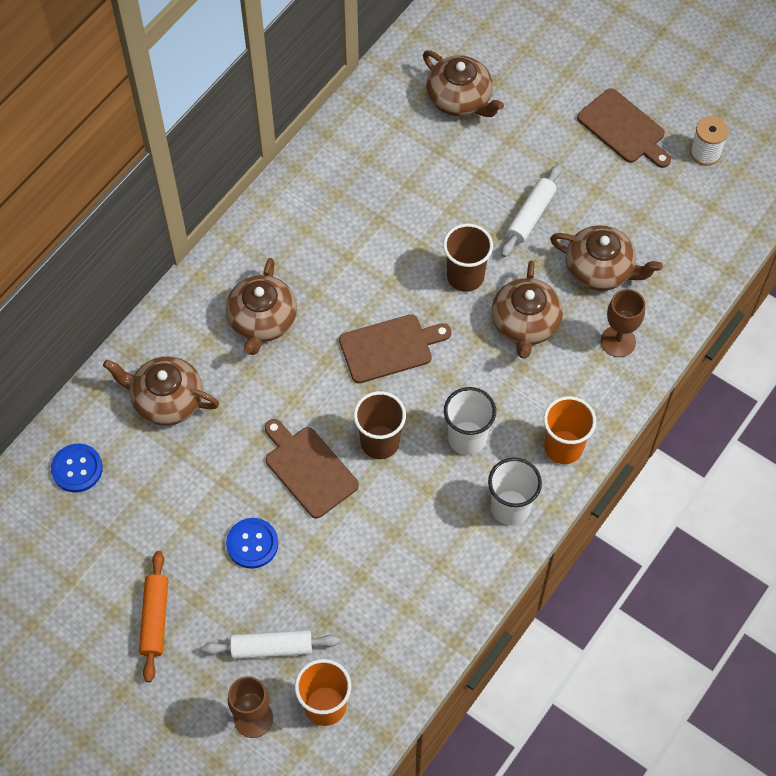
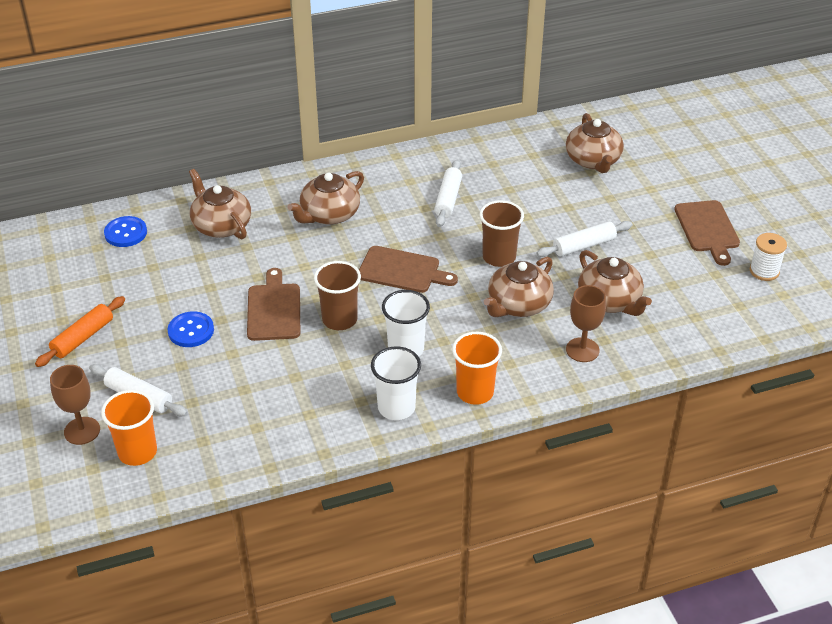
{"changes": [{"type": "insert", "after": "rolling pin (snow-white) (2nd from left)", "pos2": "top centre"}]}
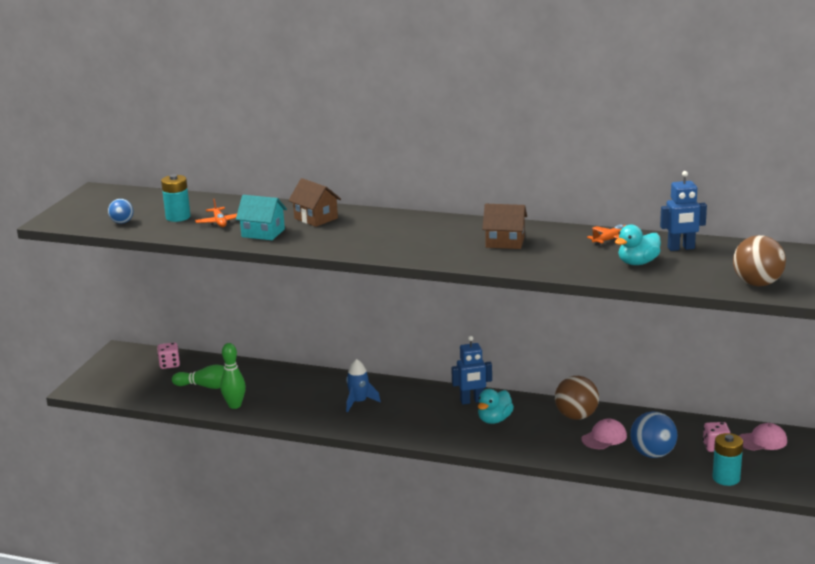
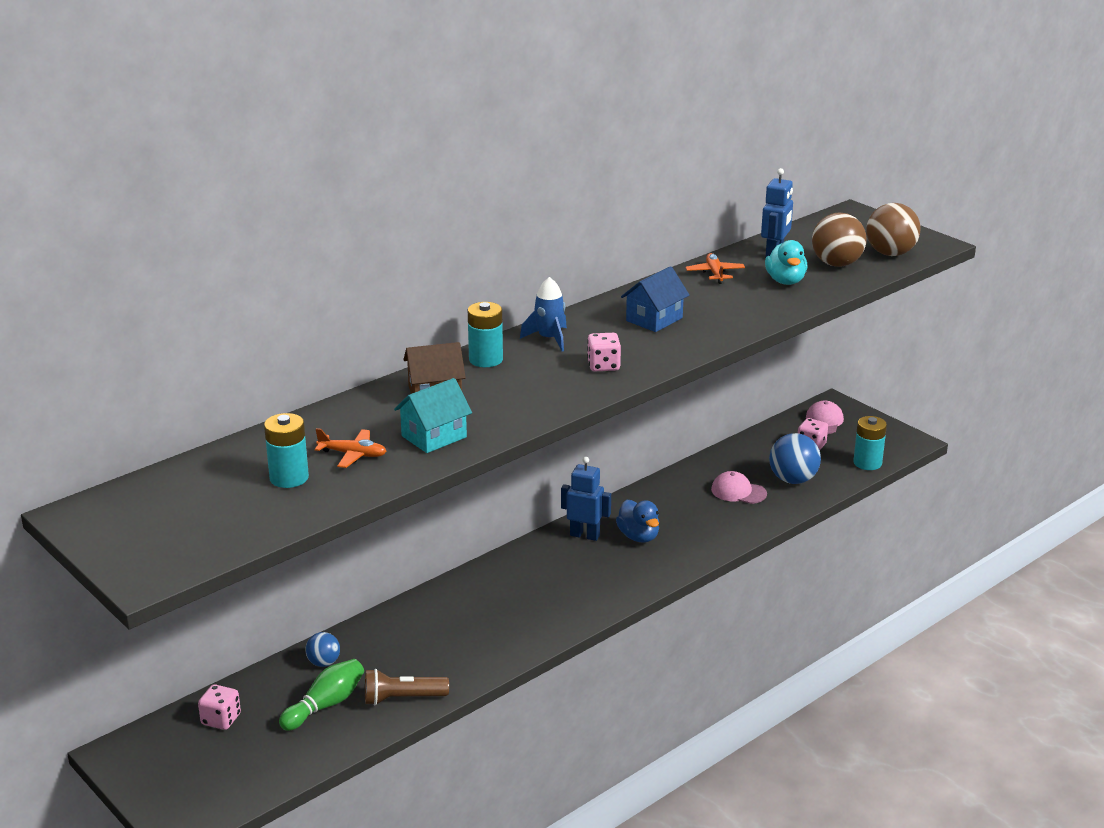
{"changes": [{"type": "move", "before": "sphere (cobalt) (1st from left)", "pos1": "middle left", "pos2": "bottom left"}, {"type": "replace", "before": "tenpin (emerald) (2nd from left)", "after": "flashlight (dark brown)", "pos1": "bottom left", "pos2": "bottom centre"}, {"type": "move", "before": "toy rocket (cobalt)", "pos1": "bottom centre", "pos2": "centre"}, {"type": "rotate", "before": "robot (cobalt) (1st from left)", "pos1": "centre", "pos2": "centre", "turn": -90}, {"type": "recolor", "before": "rubber duck (teal) (1st from left)", "after": "rubber duck (cobalt)", "pos1": "bottom centre", "pos2": "centre"}, {"type": "recolor", "before": "house (dark brown) (2nd from left)", "after": "house (cobalt)", "pos1": "centre", "pos2": "centre"}, {"type": "move", "before": "sphere (dark brown) (1st from left)", "pos1": "bottom right", "pos2": "top right"}, {"type": "rotate", "before": "cap (rosy) (1st from left)", "pos1": "bottom right", "pos2": "middle right", "turn": -60}, {"type": "insert", "after": "battery (teal) (2nd from left)", "pos2": "centre"}, {"type": "insert", "after": "game die (rosy) (2nd from left)", "pos2": "centre"}]}
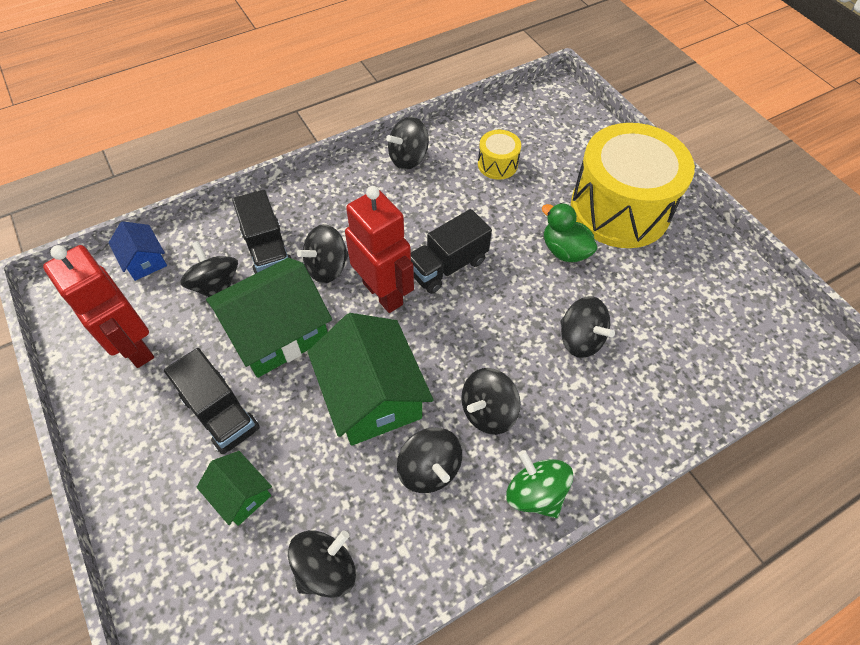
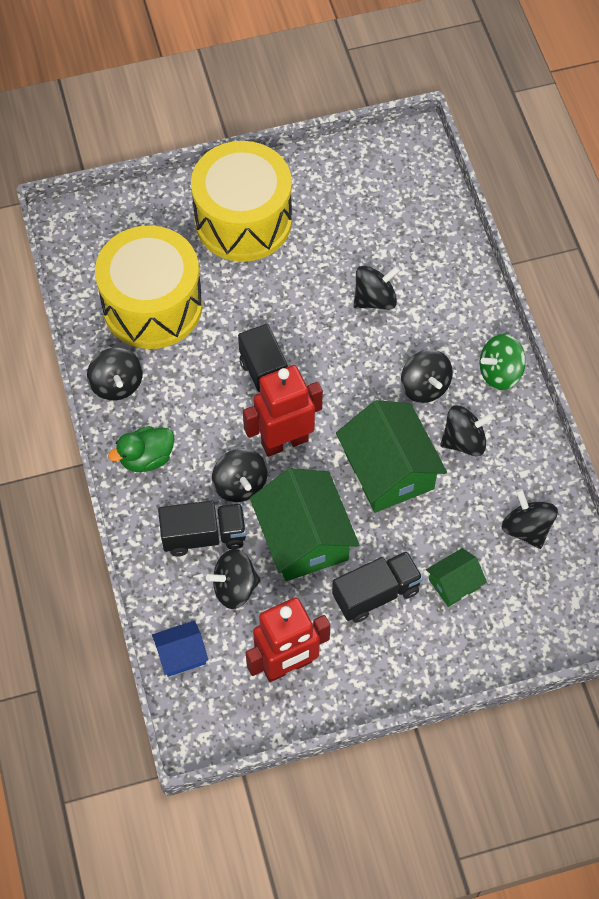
{"changes": [{"type": "rotate", "before": "house (emerald) (3rd from left in the first image)", "pos1": "centre", "pos2": "centre", "turn": 75}, {"type": "resize", "before": "snare drum (golden) (1st from left)", "pos1": "top centre", "pos2": "top left", "scale": 2.34}, {"type": "move", "before": "rubber duck (emerald)", "pos1": "centre", "pos2": "middle left"}]}
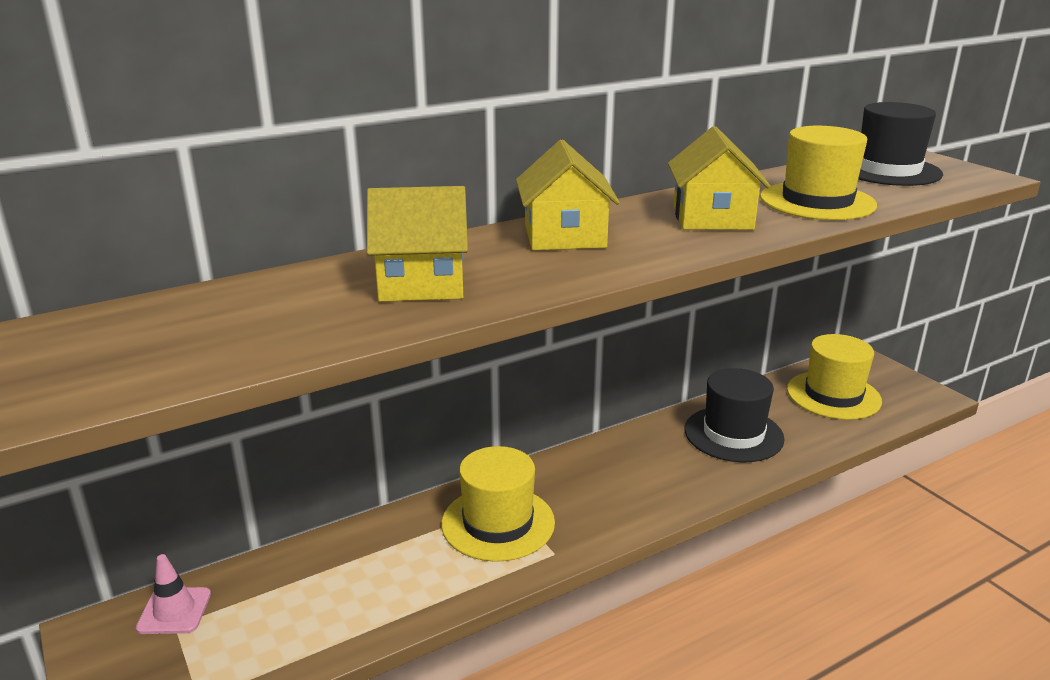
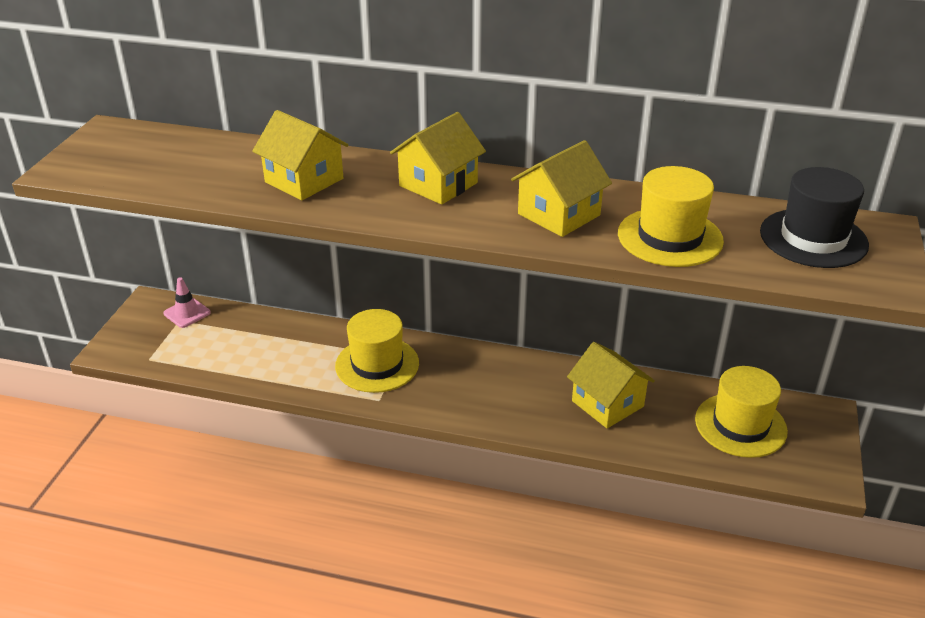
{"changes": [{"type": "replace", "before": "top hat (ebony) (1st from left)", "after": "house (golden) (4th from left)", "pos1": "middle right", "pos2": "centre"}]}
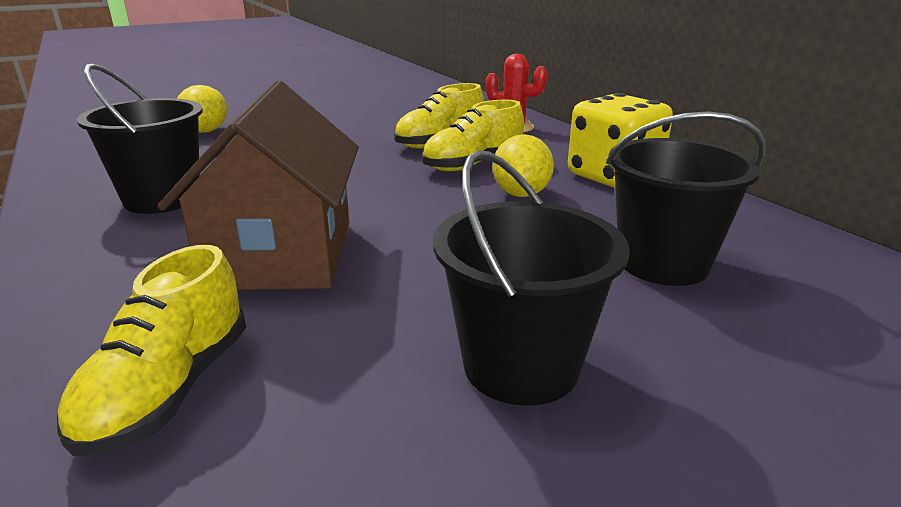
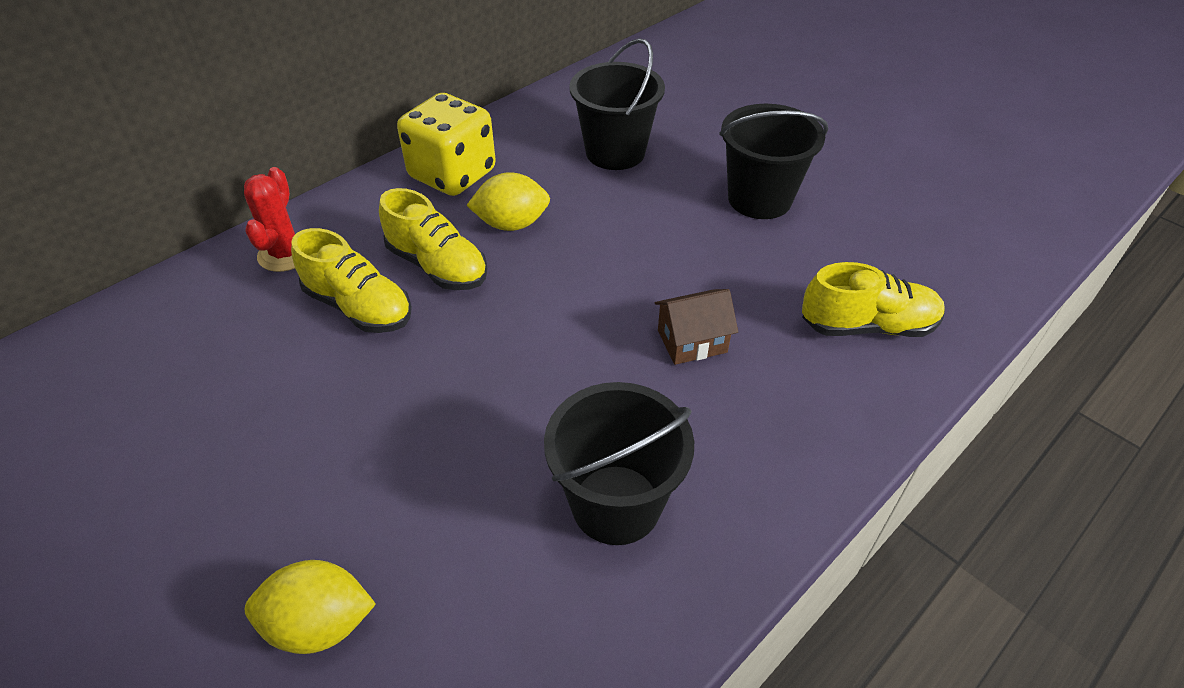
{"changes": [{"type": "resize", "before": "house (dark brown)", "pos1": "middle left", "pos2": "centre", "scale": 0.46}]}
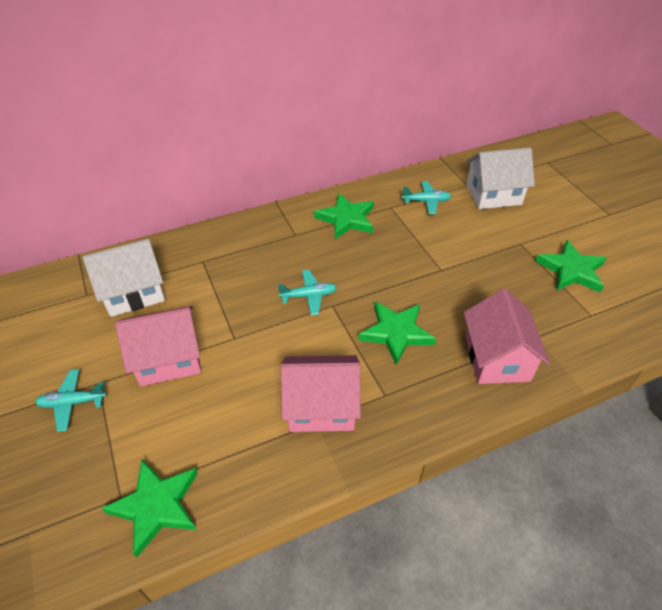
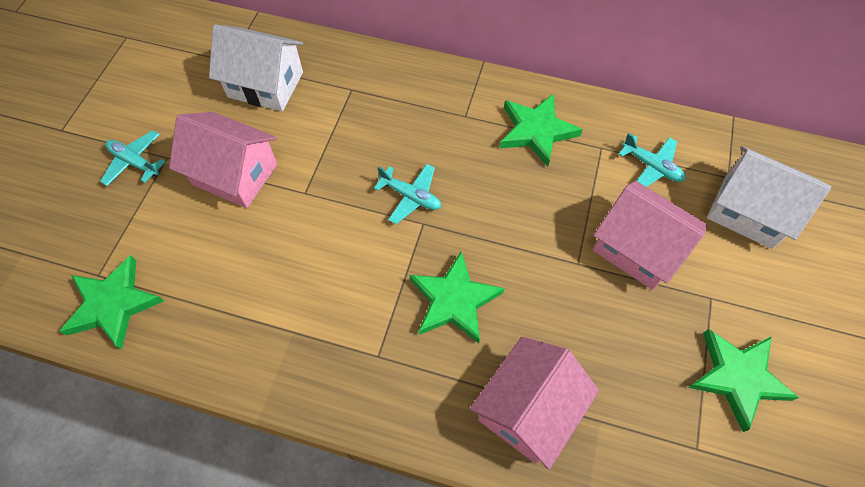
{"changes": [{"type": "move", "before": "house (rosy) (2nd from left in the first image)", "after": "house (rosy) (3rd from left)", "pos1": "centre", "pos2": "middle right"}]}
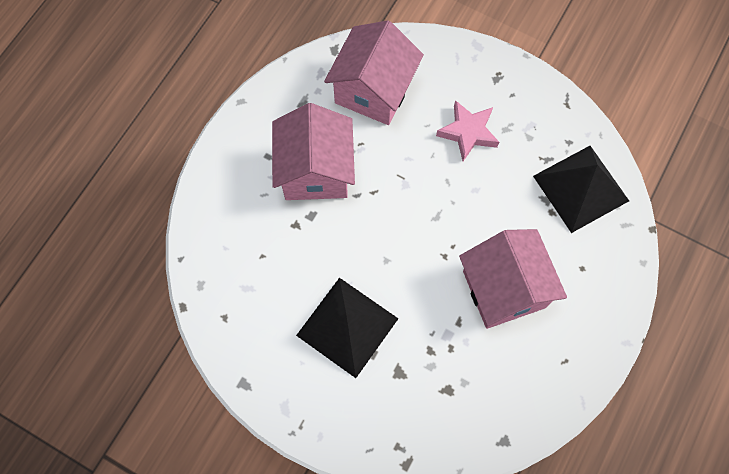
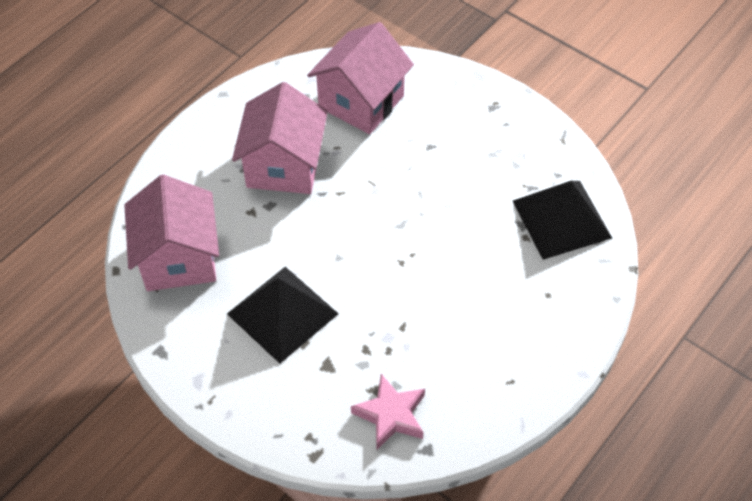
{"changes": [{"type": "move", "before": "star (rosy)", "pos1": "top centre", "pos2": "bottom centre"}, {"type": "move", "before": "house (rosy) (3rd from left in the first image)", "after": "house (rosy) (1st from left)", "pos1": "middle right", "pos2": "middle left"}]}
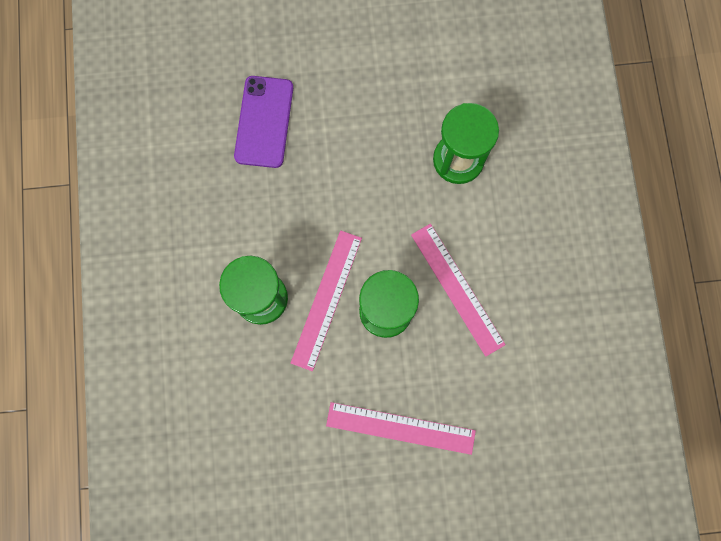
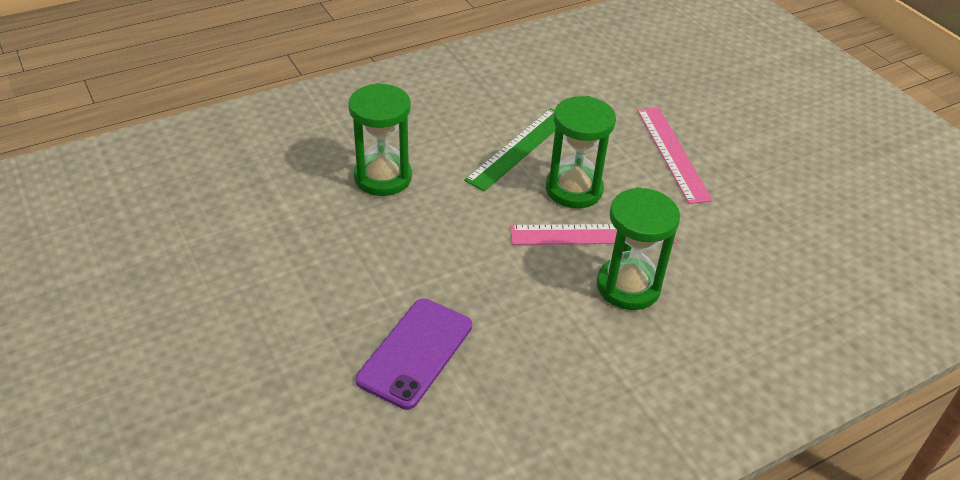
{"changes": [{"type": "rotate", "before": "phone (violet)", "pos1": "top centre", "pos2": "bottom centre", "turn": -45}, {"type": "recolor", "before": "measuring stick (rosy) (3rd from left)", "after": "measuring stick (emerald)", "pos1": "centre", "pos2": "top centre"}]}
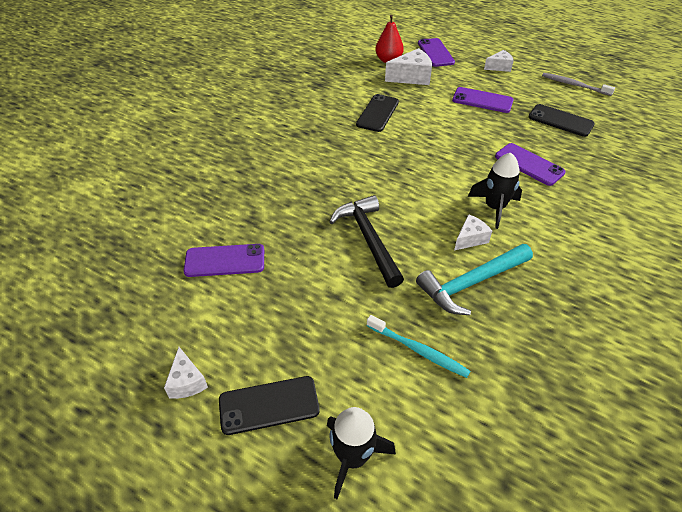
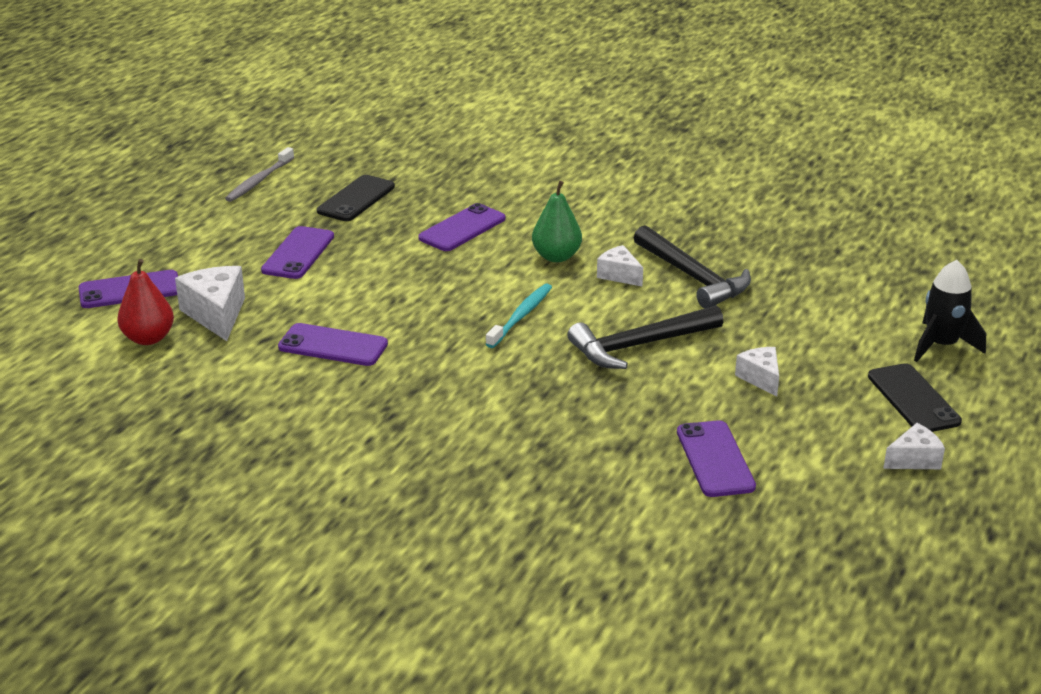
{"changes": [{"type": "recolor", "before": "phone (ebony) (2nd from left)", "after": "phone (violet) (3rd from left)", "pos1": "top centre", "pos2": "middle left"}, {"type": "move", "before": "tooth brush (teal)", "pos1": "bottom centre", "pos2": "centre"}, {"type": "recolor", "before": "claw hammer (teal)", "after": "claw hammer (ebony) (2nd from left)", "pos1": "middle right", "pos2": "centre"}, {"type": "replace", "before": "toy rocket (ebony) (2nd from left)", "after": "pear (emerald)", "pos1": "middle right", "pos2": "top centre"}, {"type": "move", "before": "piece of cheese (snow-white) (4th from left in the first image)", "after": "piece of cheese (snow-white) (3rd from left)", "pos1": "top right", "pos2": "middle right"}]}
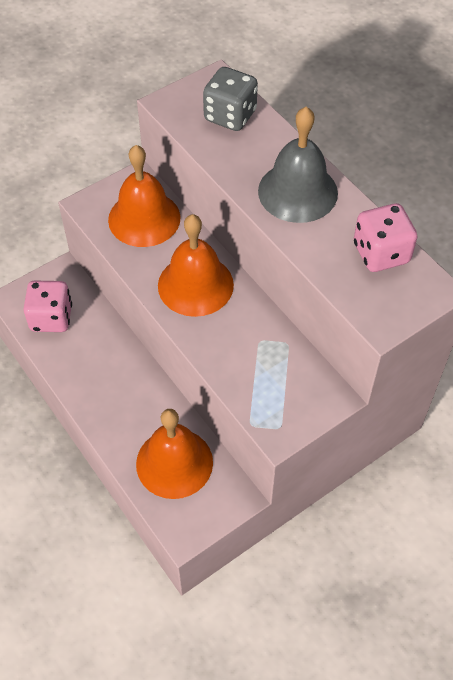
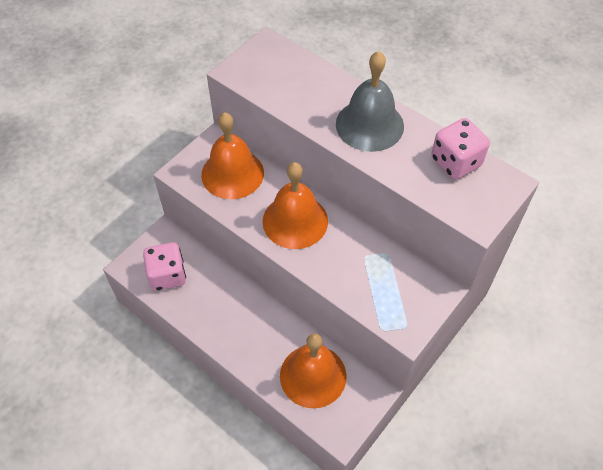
{"changes": [{"type": "delete", "before": "game die (gray)", "pos1": "top centre"}]}
